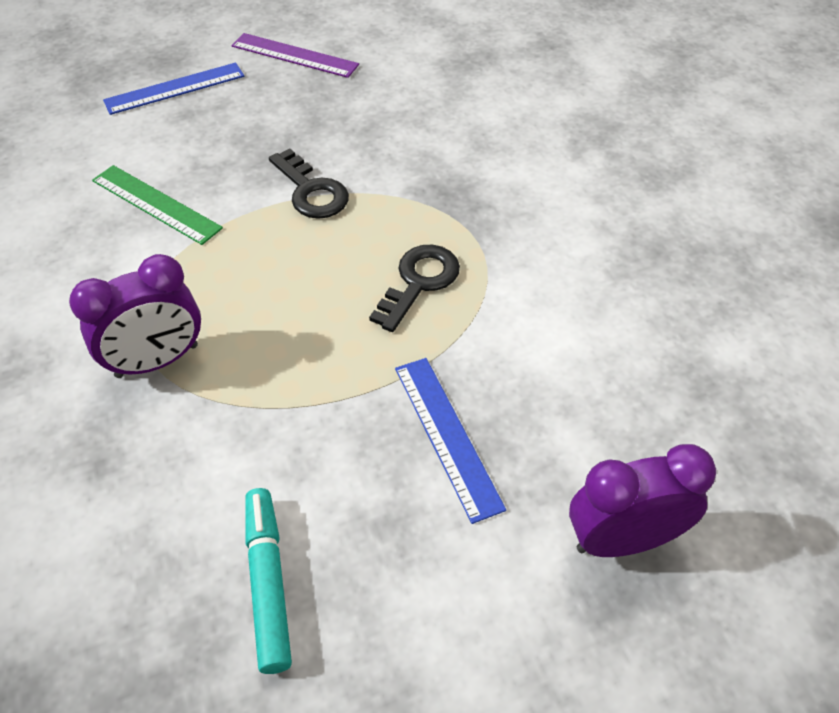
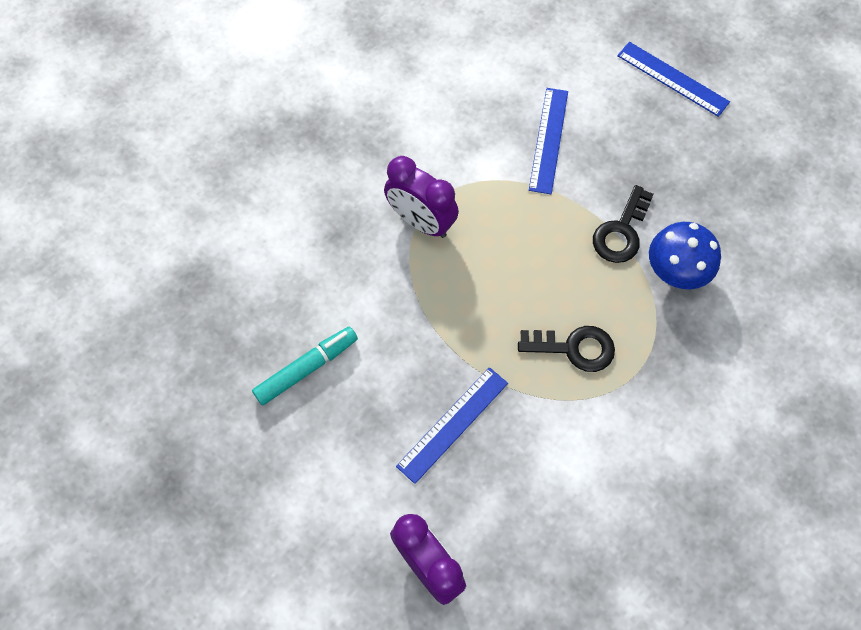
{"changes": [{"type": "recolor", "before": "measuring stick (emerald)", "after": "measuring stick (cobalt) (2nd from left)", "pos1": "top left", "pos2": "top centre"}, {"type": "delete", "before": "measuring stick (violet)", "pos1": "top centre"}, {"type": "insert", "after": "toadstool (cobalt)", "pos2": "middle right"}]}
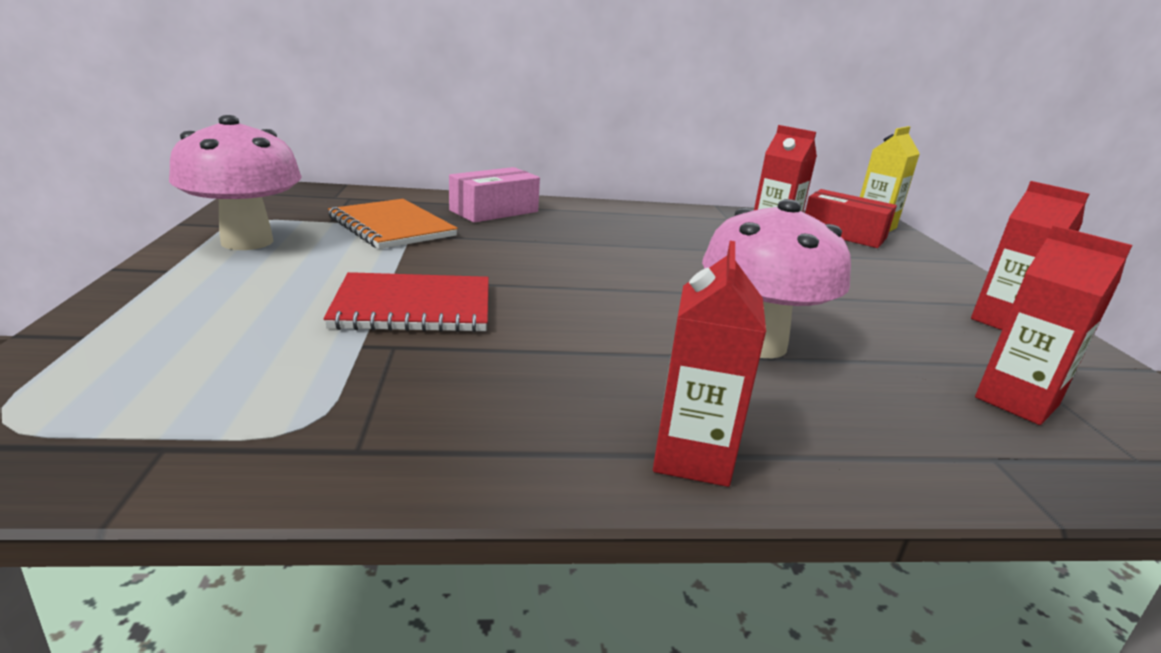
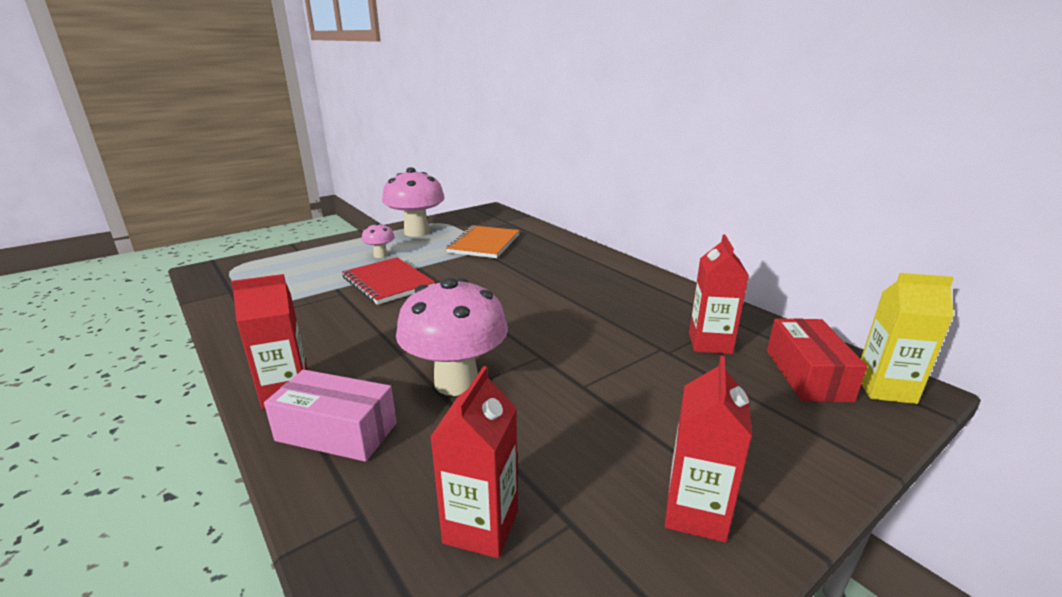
{"changes": [{"type": "move", "before": "parcel (rosy)", "pos1": "top centre", "pos2": "bottom left"}, {"type": "insert", "after": "toadstool (rosy) (1st from left)", "pos2": "centre"}]}
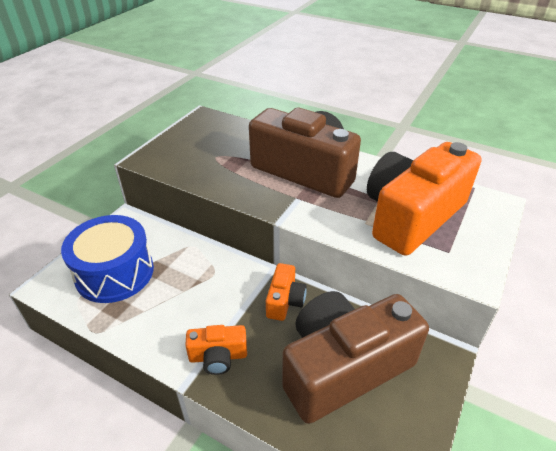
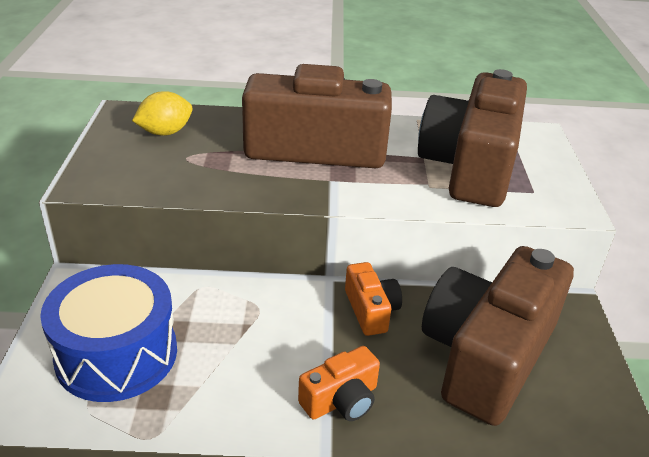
{"changes": [{"type": "recolor", "before": "camera (orange-coloured) (3rd from left)", "after": "camera (dark brown) (2nd from left)", "pos1": "middle right", "pos2": "top right"}, {"type": "insert", "after": "citrus fruit (golden)", "pos2": "top left"}]}
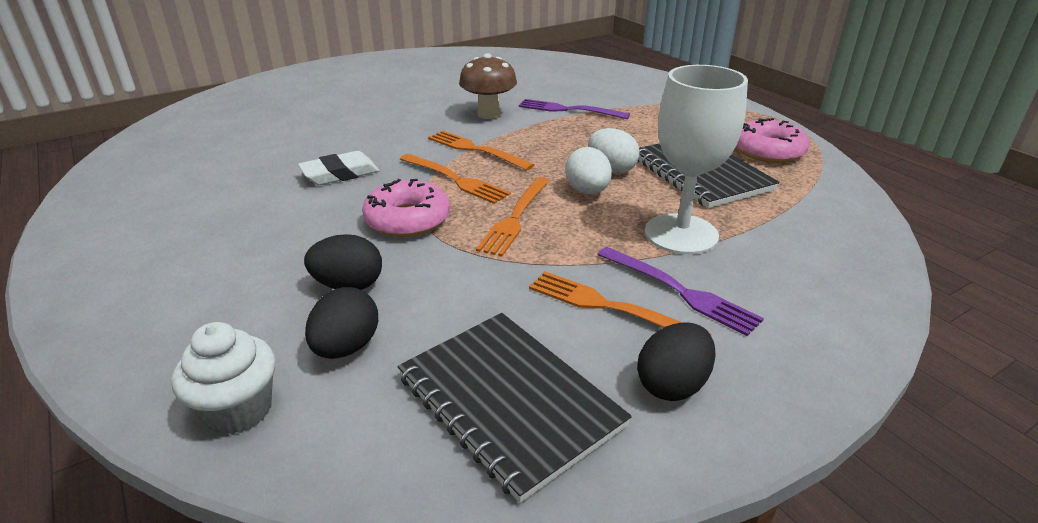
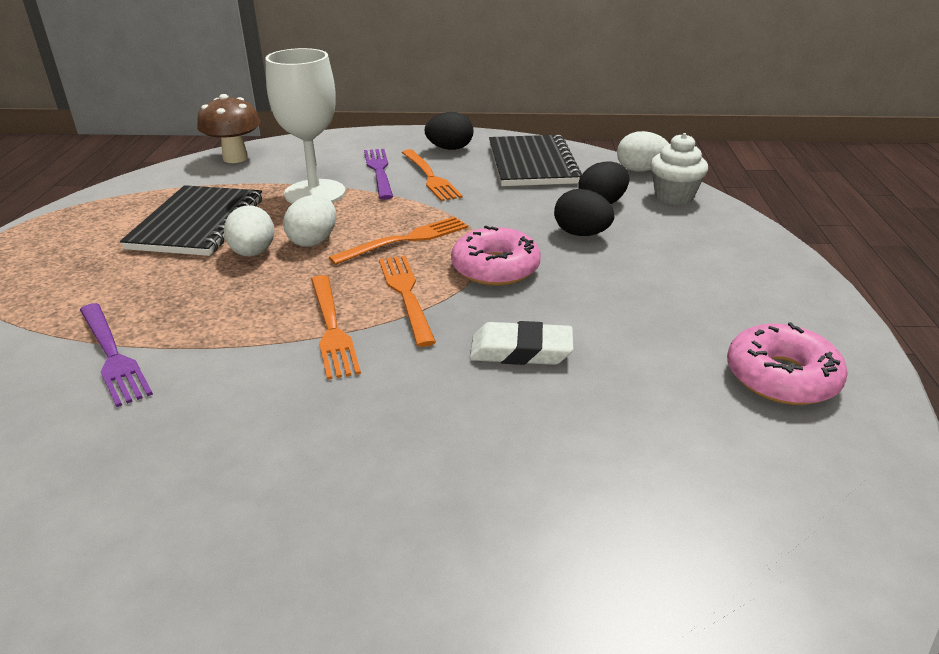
{"changes": [{"type": "move", "before": "toadstool (dark brown)", "pos1": "top centre", "pos2": "top left"}, {"type": "move", "before": "donut (rosy) (2nd from left)", "pos1": "top right", "pos2": "middle right"}, {"type": "insert", "after": "toy egg (snow-white) (3rd from left)", "pos2": "top right"}]}
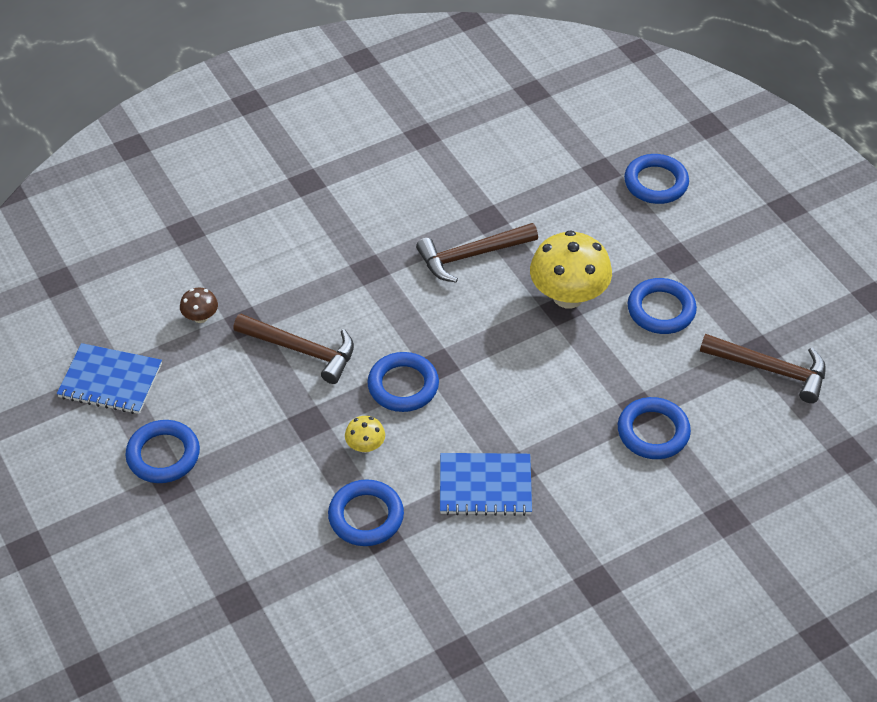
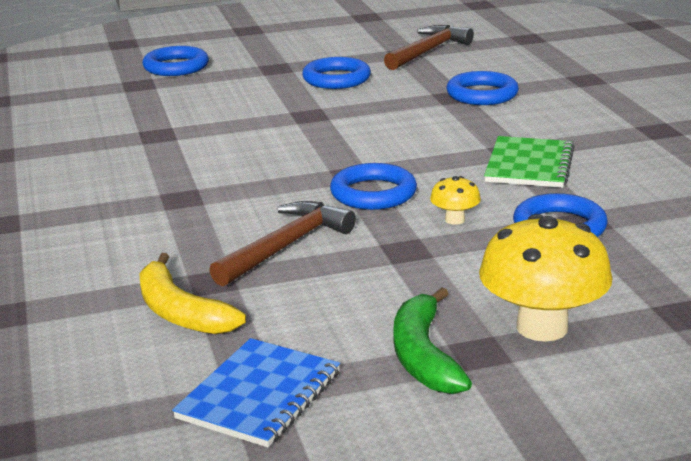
{"changes": [{"type": "replace", "before": "torus (cobalt) (1st from left)", "after": "toy banana (emerald)", "pos1": "middle left", "pos2": "bottom centre"}, {"type": "replace", "before": "toadstool (dark brown)", "after": "toy banana (golden)", "pos1": "middle left", "pos2": "middle left"}, {"type": "delete", "before": "claw hammer (dark brown) (2nd from left)", "pos1": "centre"}, {"type": "recolor", "before": "exercise book (cobalt) (2nd from left)", "after": "exercise book (emerald)", "pos1": "bottom centre", "pos2": "middle right"}, {"type": "move", "before": "toadstool (golden) (2nd from left)", "pos1": "centre", "pos2": "middle right"}]}
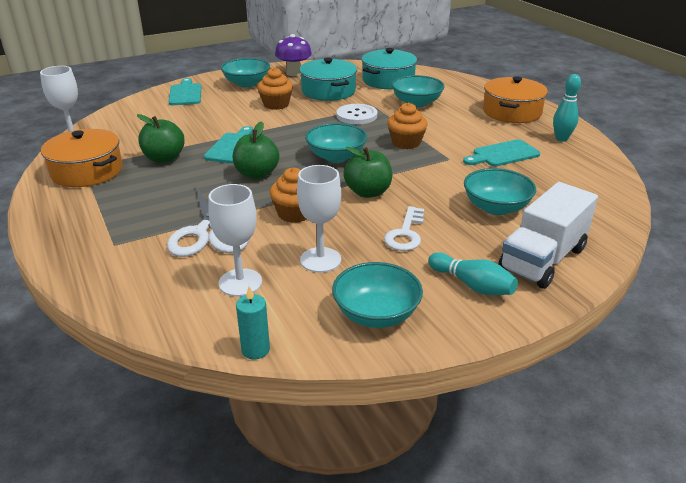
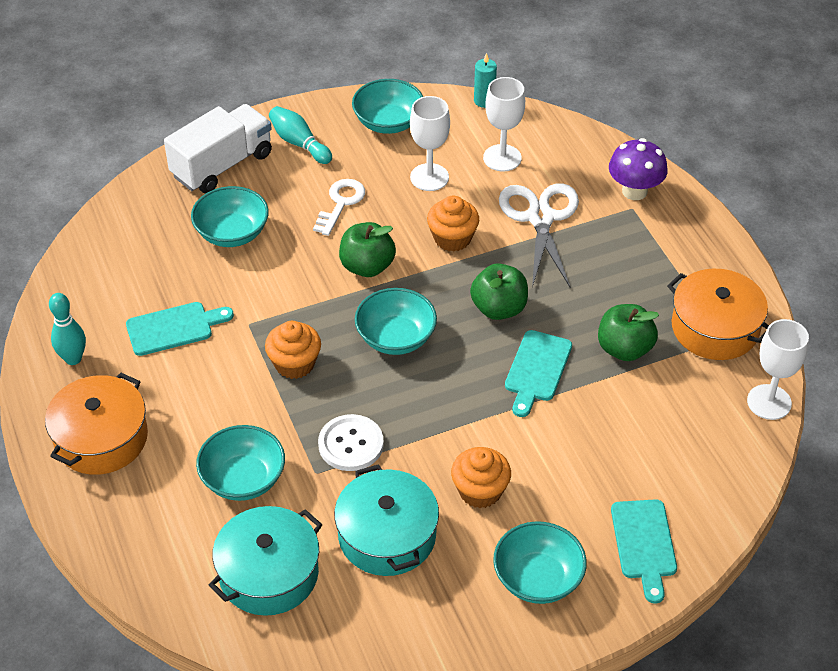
{"changes": [{"type": "move", "before": "toadstool (violet)", "pos1": "top centre", "pos2": "top right"}]}
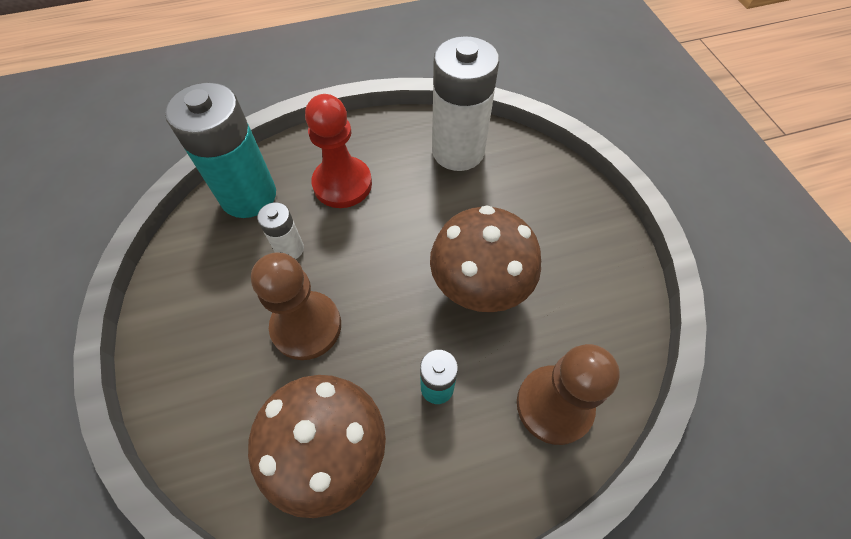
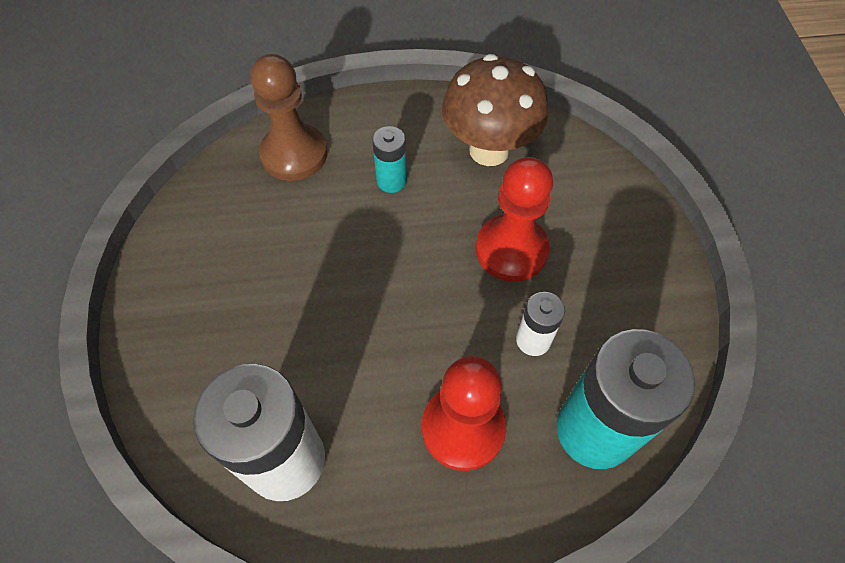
{"changes": [{"type": "recolor", "before": "game pawn (dark brown) (1st from left)", "after": "game pawn (scarlet) (2nd from left)", "pos1": "centre", "pos2": "centre"}, {"type": "delete", "before": "toadstool (dark brown) (2nd from left)", "pos1": "centre"}]}
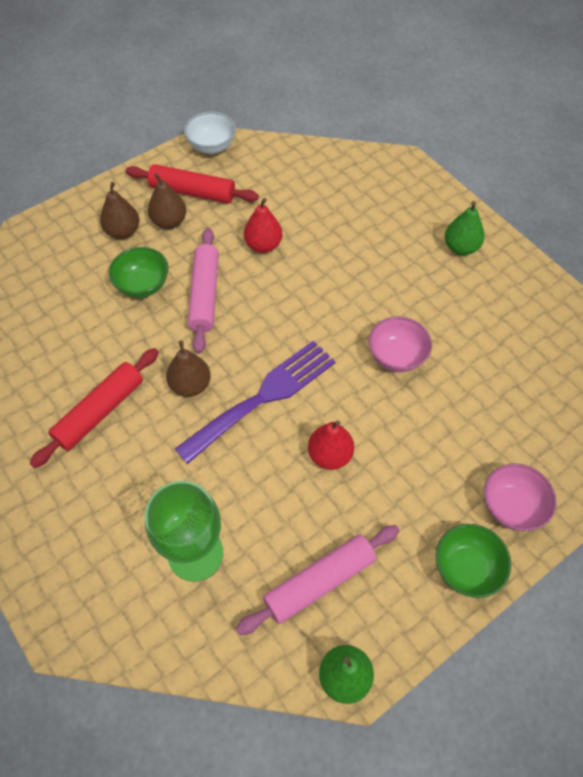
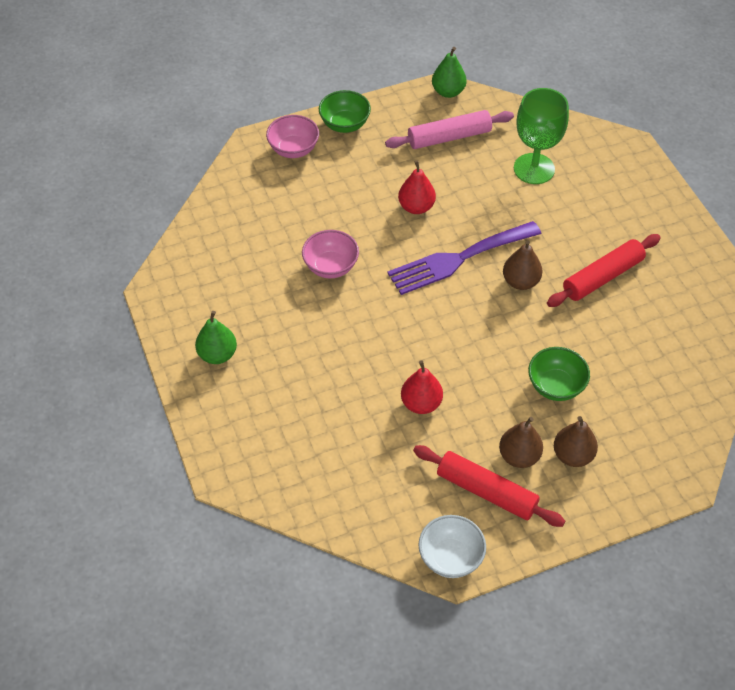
{"changes": [{"type": "delete", "before": "rolling pin (rosy) (1st from left)", "pos1": "centre"}]}
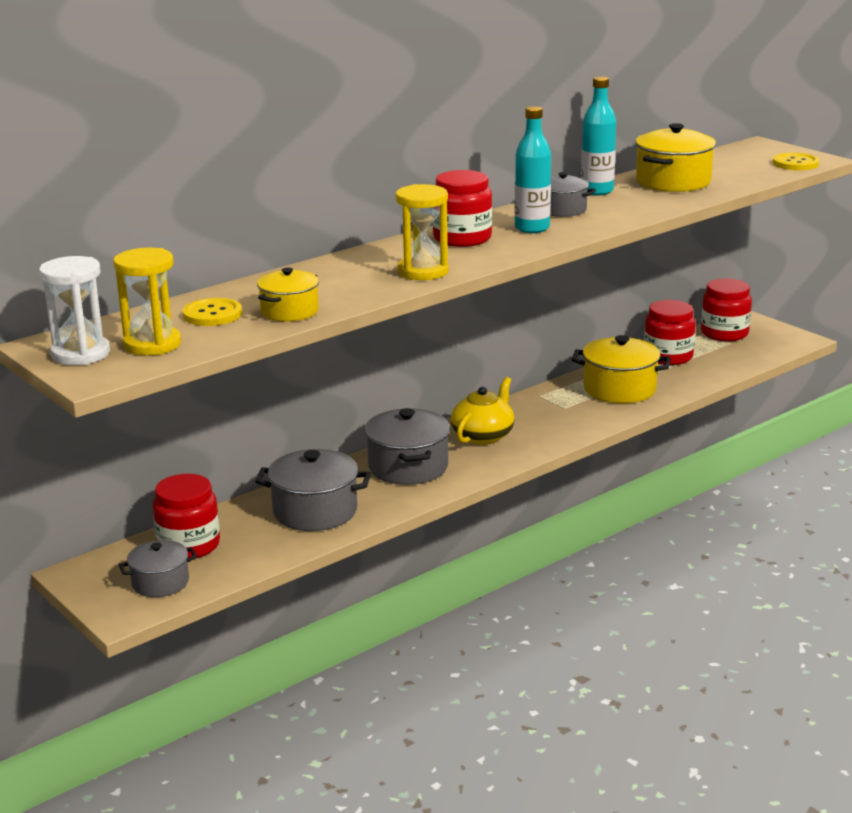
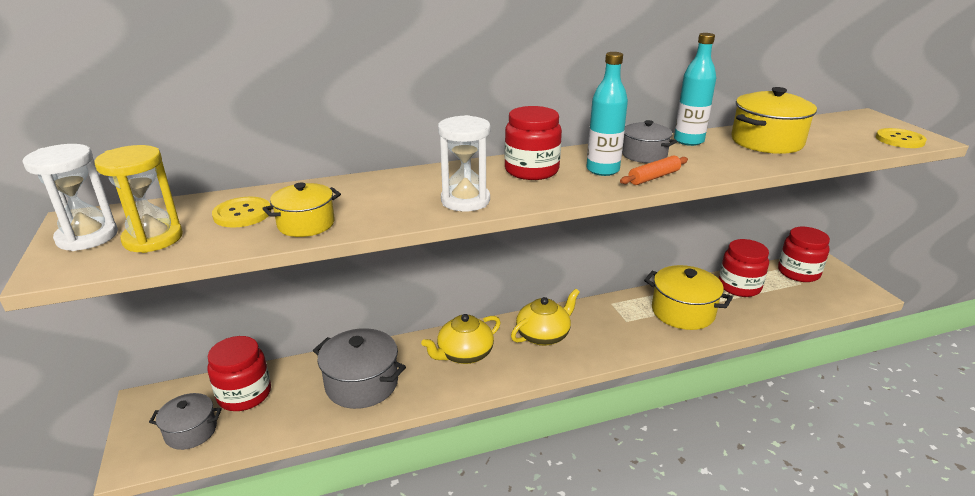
{"changes": [{"type": "replace", "before": "cooking pot (gray) (3rd from left)", "after": "china teapot (golden) (1st from left)", "pos1": "centre", "pos2": "bottom centre"}, {"type": "recolor", "before": "sandglass (golden) (2nd from left)", "after": "sandglass (snow-white) (2nd from left)", "pos1": "top centre", "pos2": "top centre"}, {"type": "insert", "after": "rolling pin (orange-coloured)", "pos2": "middle right"}]}
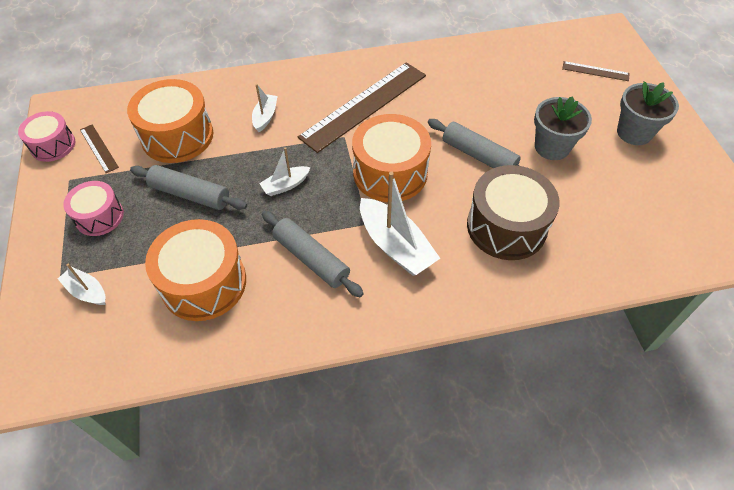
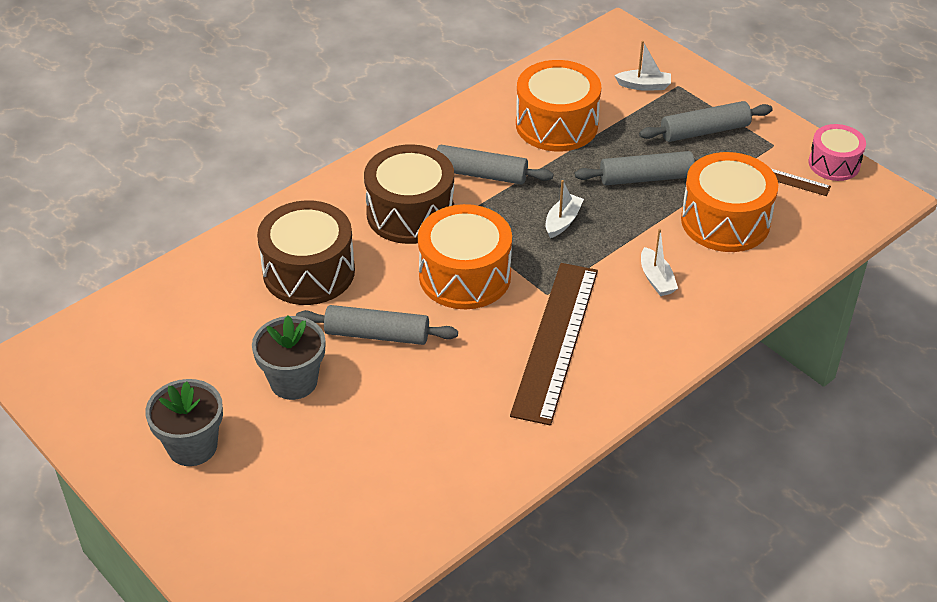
{"changes": [{"type": "replace", "before": "snare drum (rosy) (2nd from left)", "after": "rolling pin (gray) (4th from left)", "pos1": "middle left", "pos2": "top right"}, {"type": "replace", "before": "toy boat (snow-white) (4th from left)", "after": "snare drum (dark brown) (2nd from left)", "pos1": "centre", "pos2": "top centre"}, {"type": "delete", "before": "measuring stick (dark brown) (3rd from left)", "pos1": "top right"}]}
